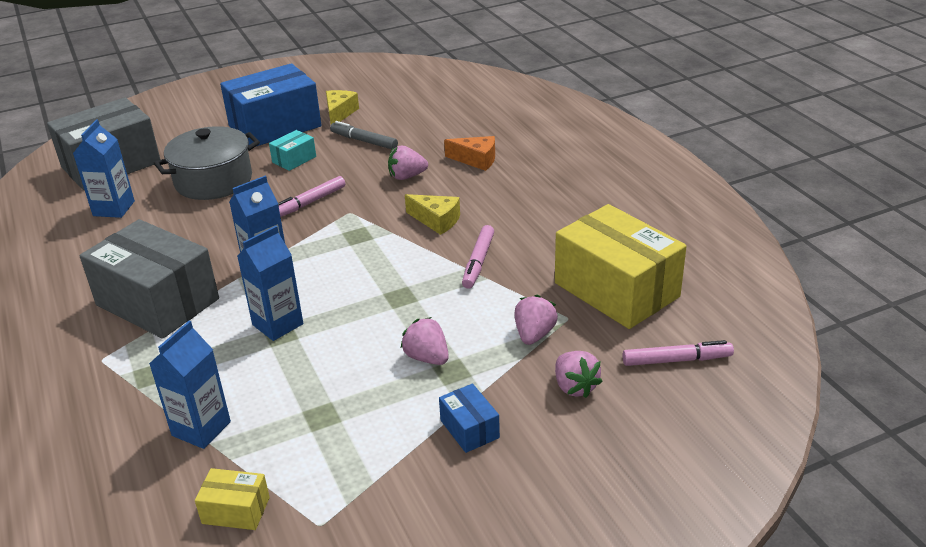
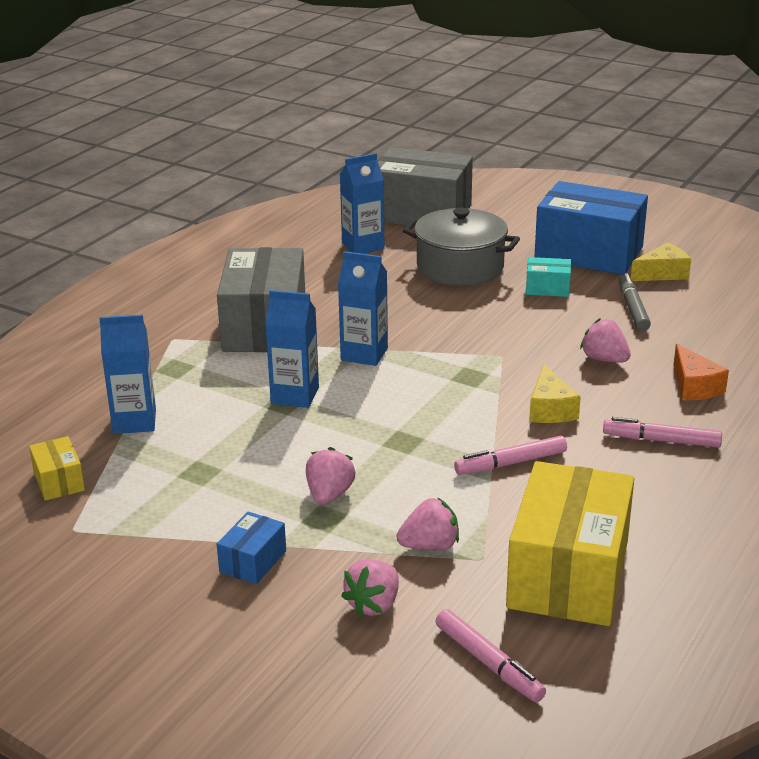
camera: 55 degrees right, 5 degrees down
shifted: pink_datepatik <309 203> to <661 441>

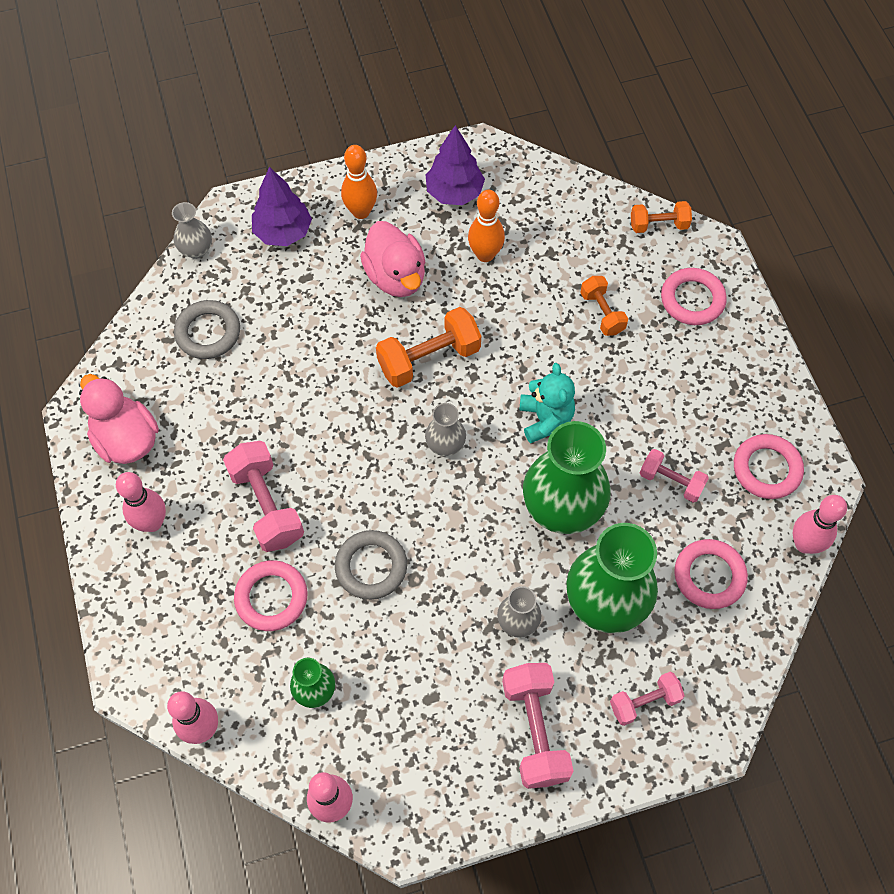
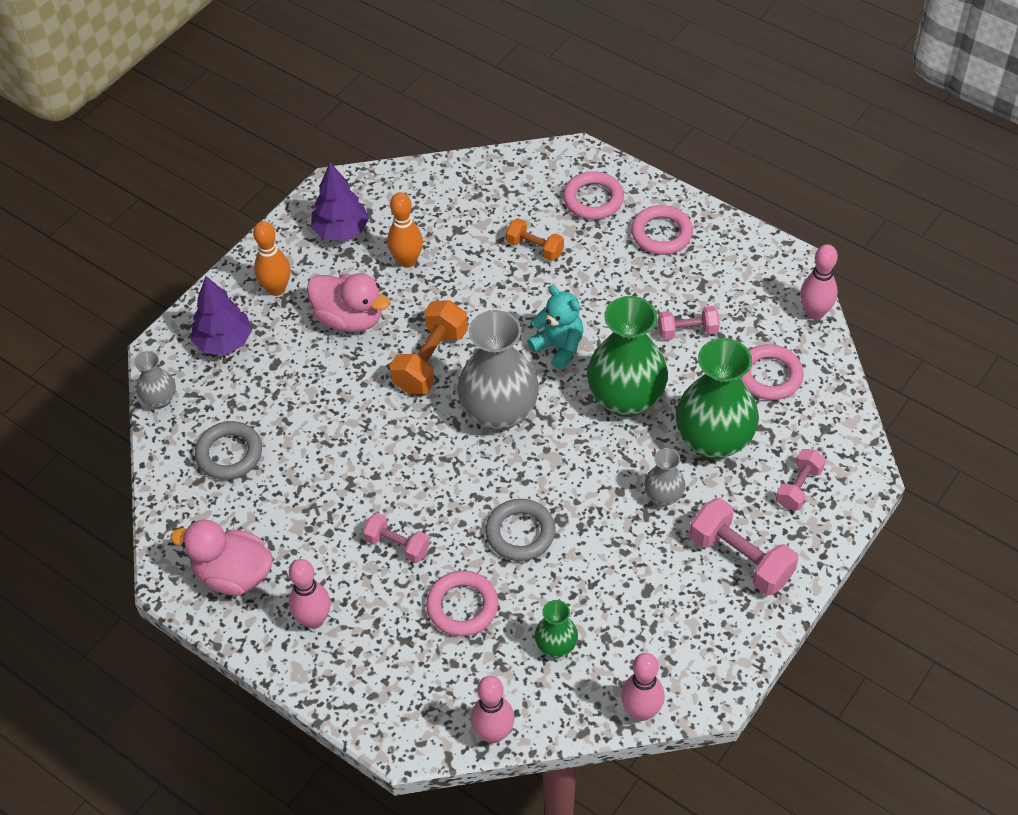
camera: 35 degrees left, 10 degrees down
gone: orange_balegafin <658 225>
shifted: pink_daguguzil <766 469> to <661 234>
scaled: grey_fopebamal <445 445> = <499 412> x2.04; pink_balegafin <266 505> = <397 545> x0.61

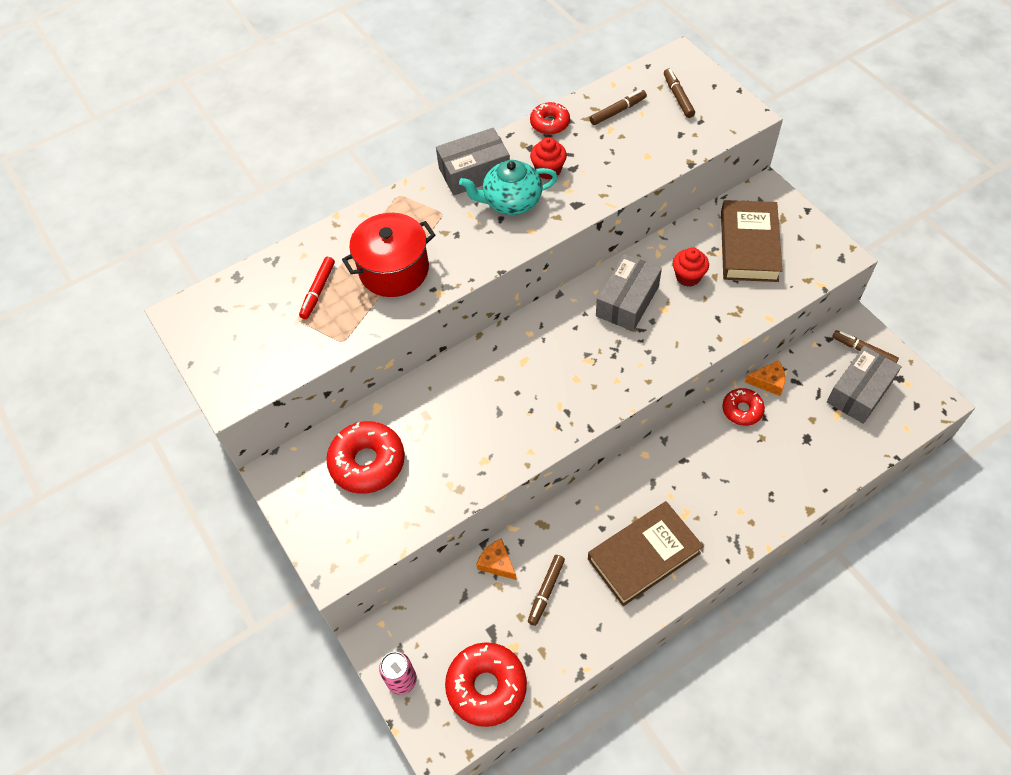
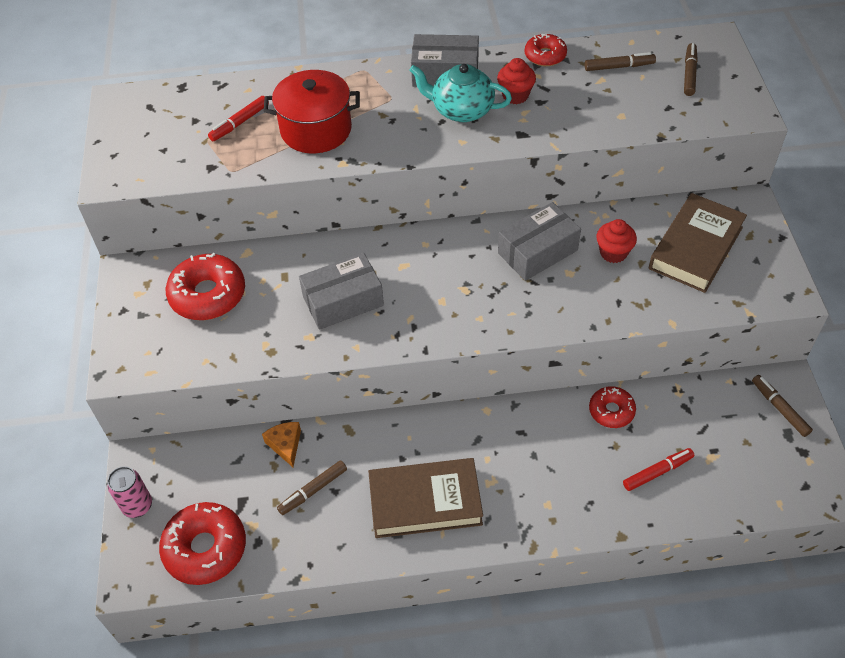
camera: 25 degrees right, 5 degrees down
gone: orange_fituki <768 382>
new: red_datepatik <657 472>
shifted: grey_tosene <859 392> to <343 301>

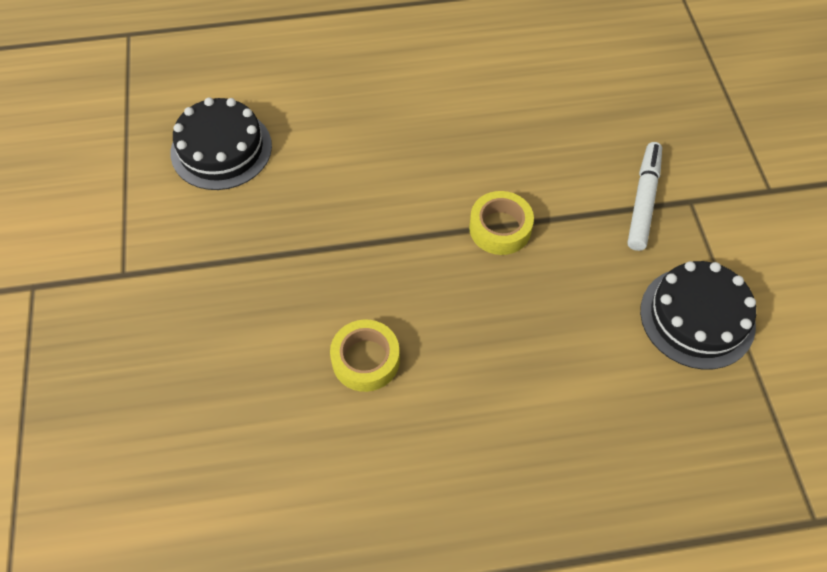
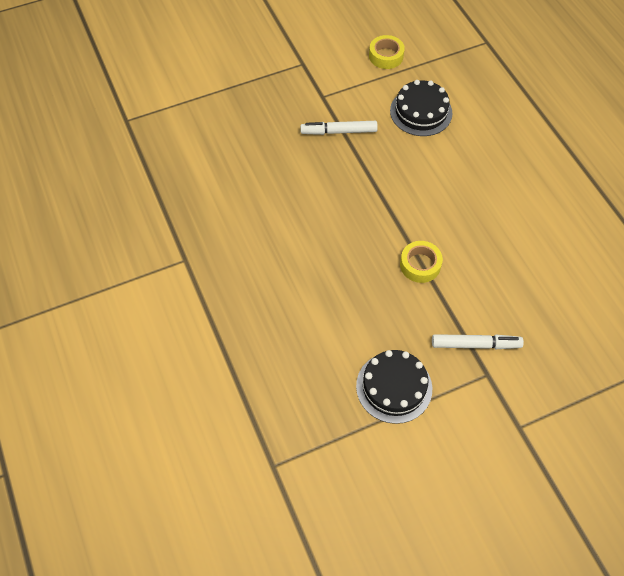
camera: 75 degrees right, 0 degrees up
new: white_datepatik <339 131>
shifted: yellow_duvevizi <365 360> to <386 56>

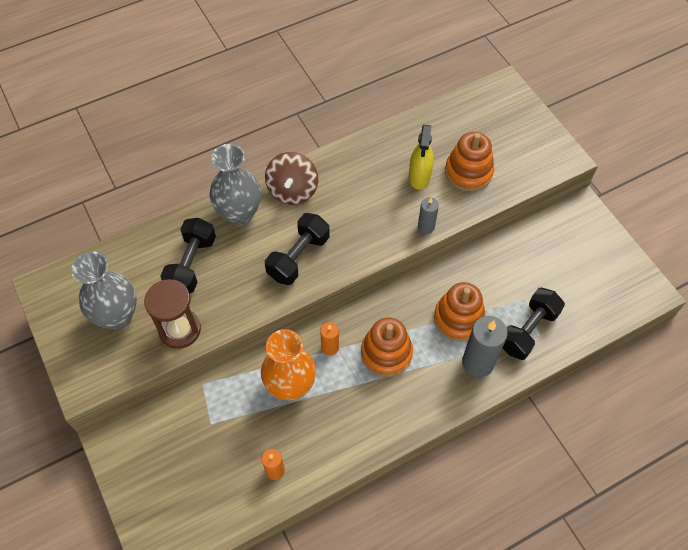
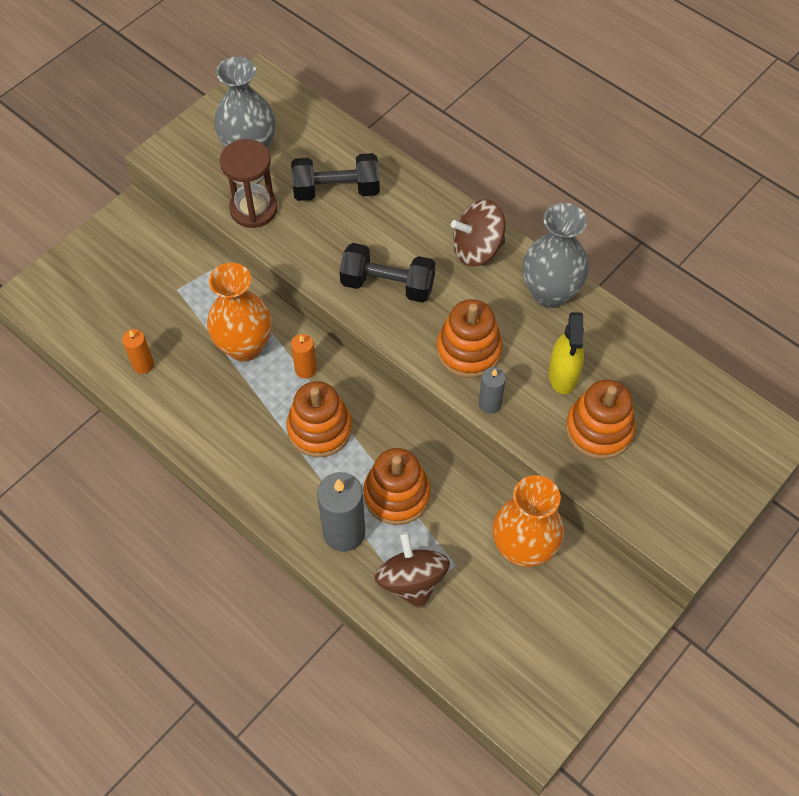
camera: 70 degrees right, 0 degrees up
new: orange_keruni <468 350>; orange_fopebamal <523 548>
shifted: grey_fopebamal <239 214> to <550 293>
swapped: black_balegafin <528 330> to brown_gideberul <412 580>
rotated: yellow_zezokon <419 177> = <563 375> 75 degrees counterclockwise

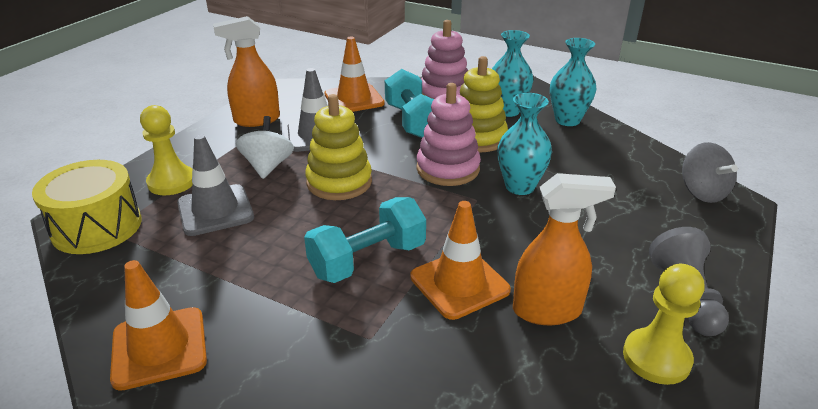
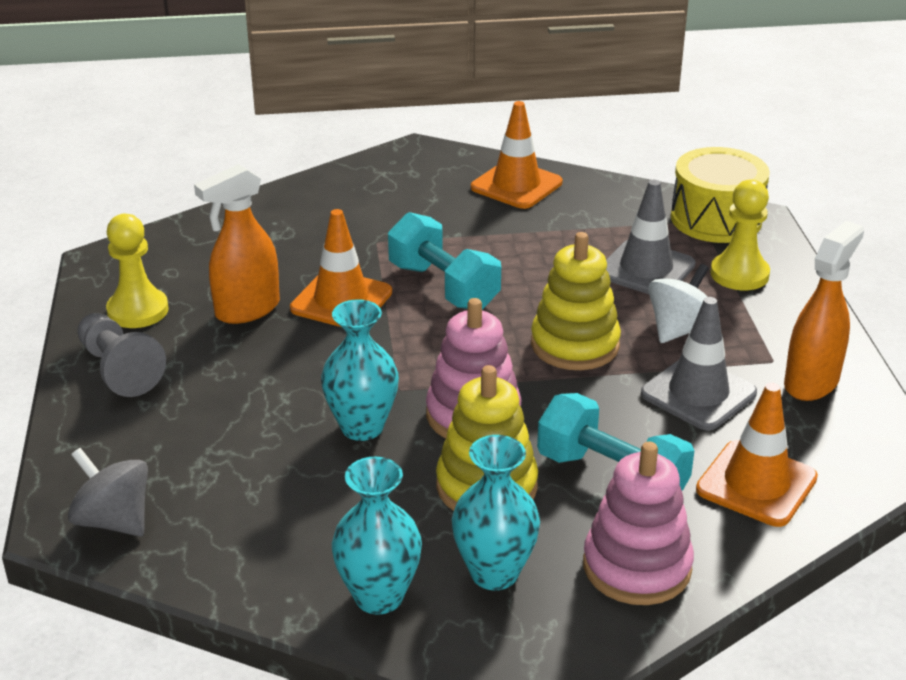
camera: 145 degrees right, 0 degrees up
rotated: white_gideberul <268 166> = <680 329> 105 degrees counterclockwise; turquoise_balegafin <367 260> = <443 287> 60 degrees counterclockwise

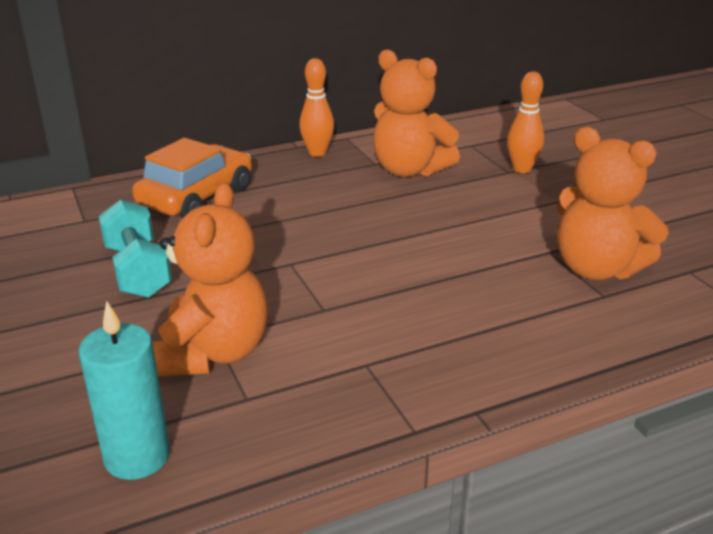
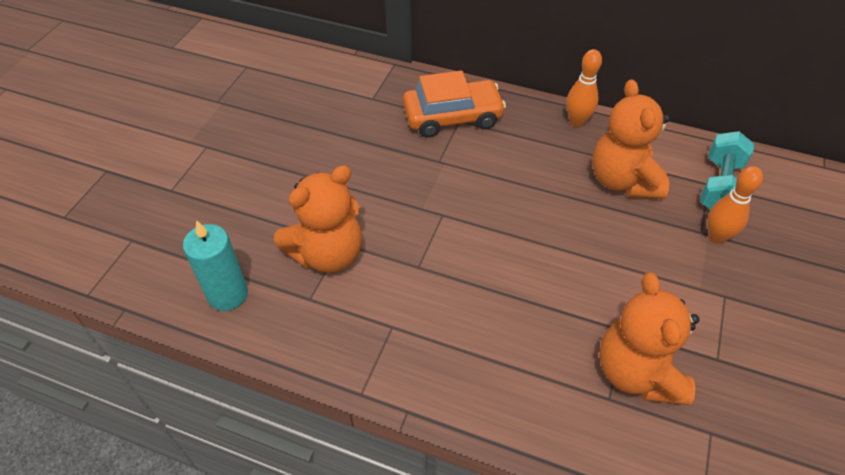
camera: 45 degrees right, 20 degrees up
shifted: turquoise_balegafin <138 271> to <720 186>

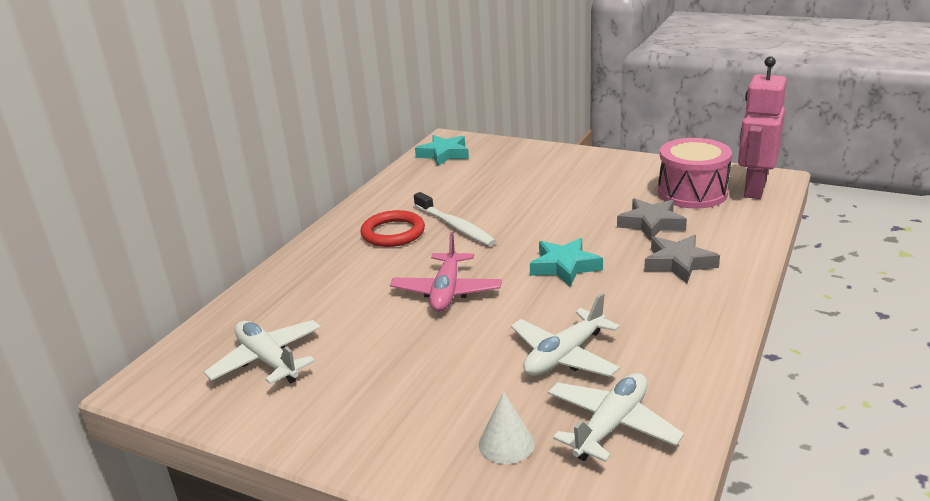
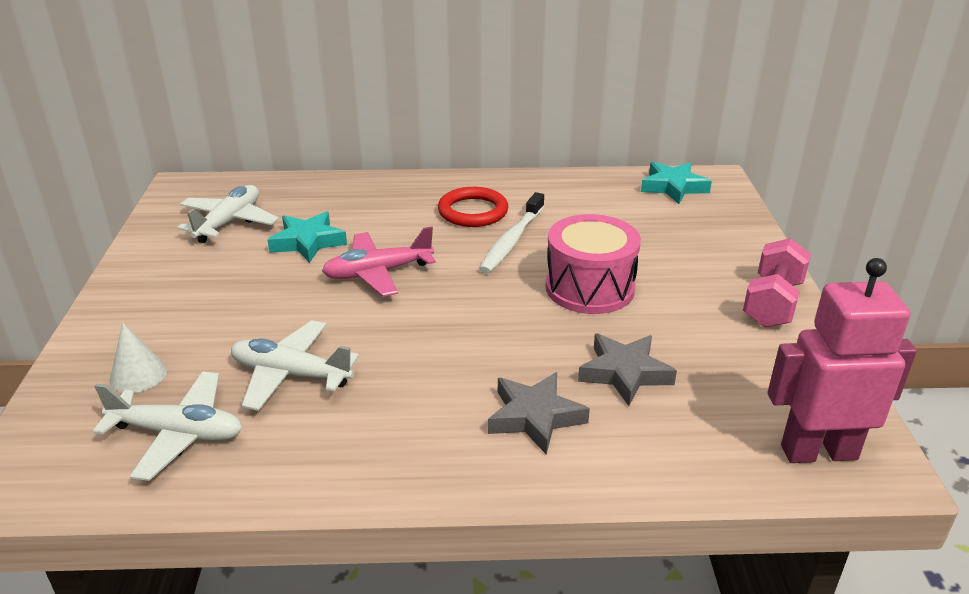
camera: 60 degrees right, 5 degrees up
new: pink_balegafin <772 303>
shifted: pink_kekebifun <692 193> to <589 288>; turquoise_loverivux <564 267> to <308 242>

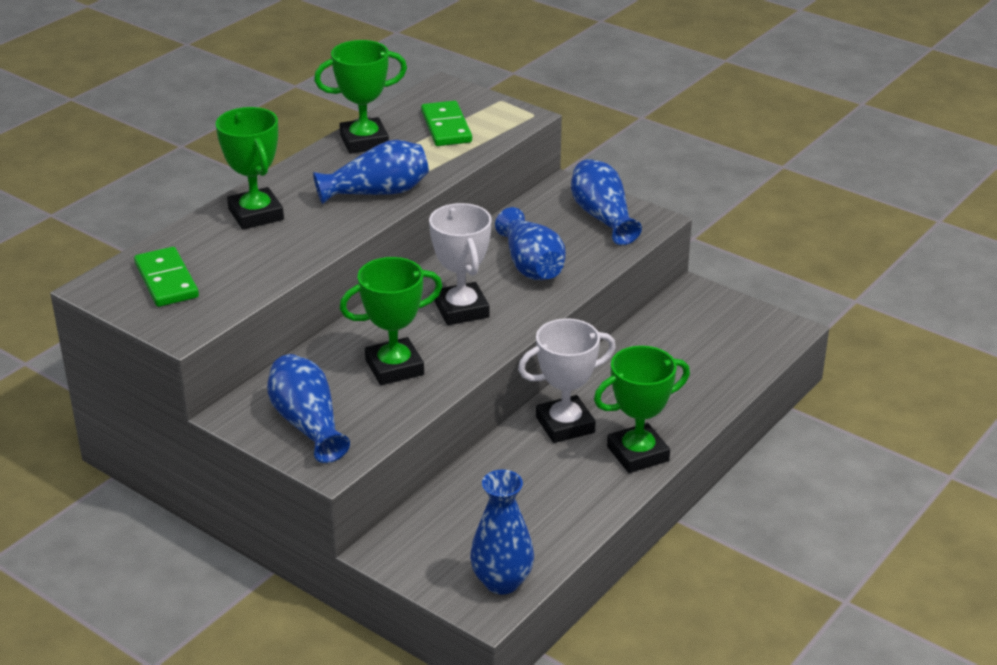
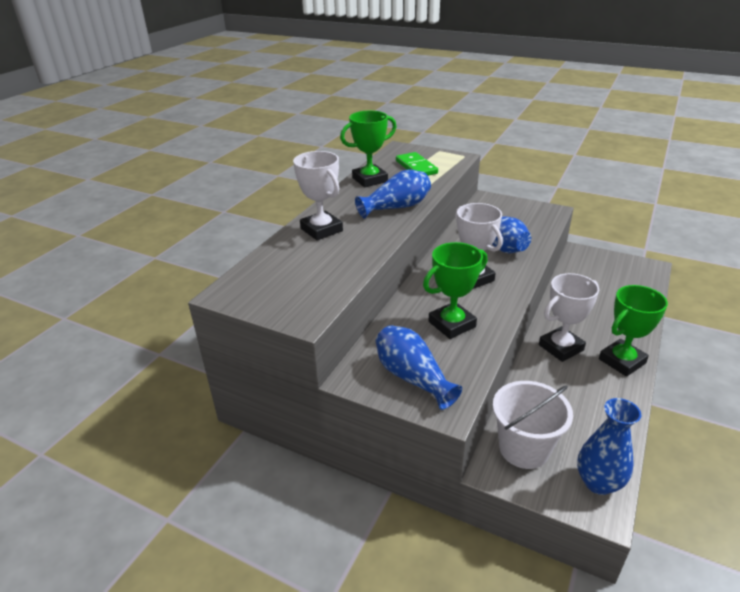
camera: 10 degrees left, 0 degrees up
gone: blue_fopebamal <602 217>; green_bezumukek <166 281>
new: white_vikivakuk <524 448>
repainted: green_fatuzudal <256 214> to white_fatuzudal <321 230>

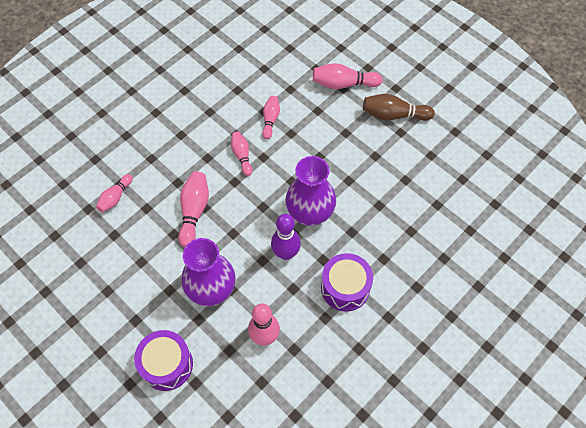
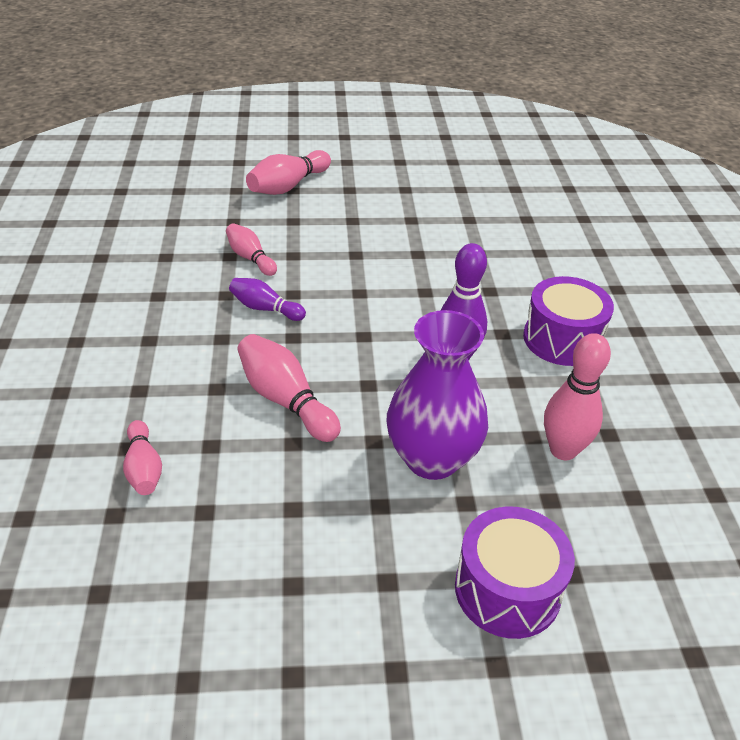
camera: 50 degrees left, 20 degrees down
gone: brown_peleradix <394 115>; purple_fopebamal <310 213>
repainted: pink_peleradix <242 156> to purple_peleradix <265 308>

